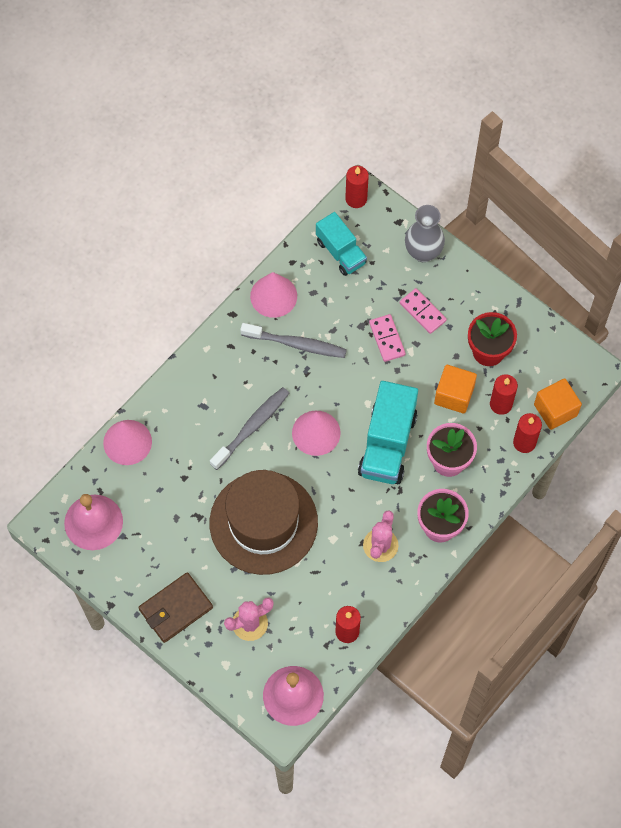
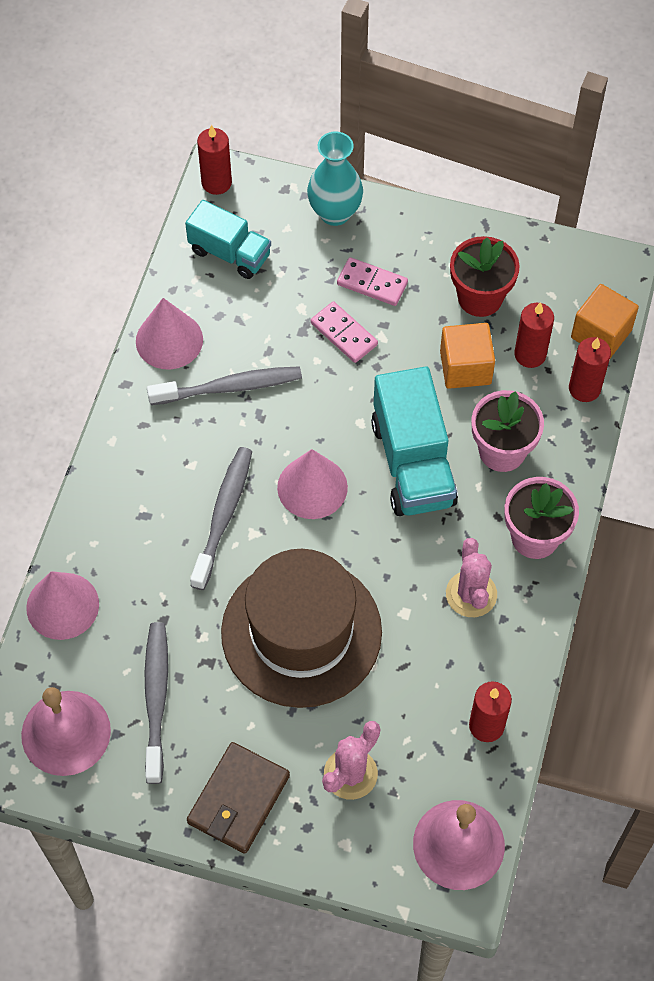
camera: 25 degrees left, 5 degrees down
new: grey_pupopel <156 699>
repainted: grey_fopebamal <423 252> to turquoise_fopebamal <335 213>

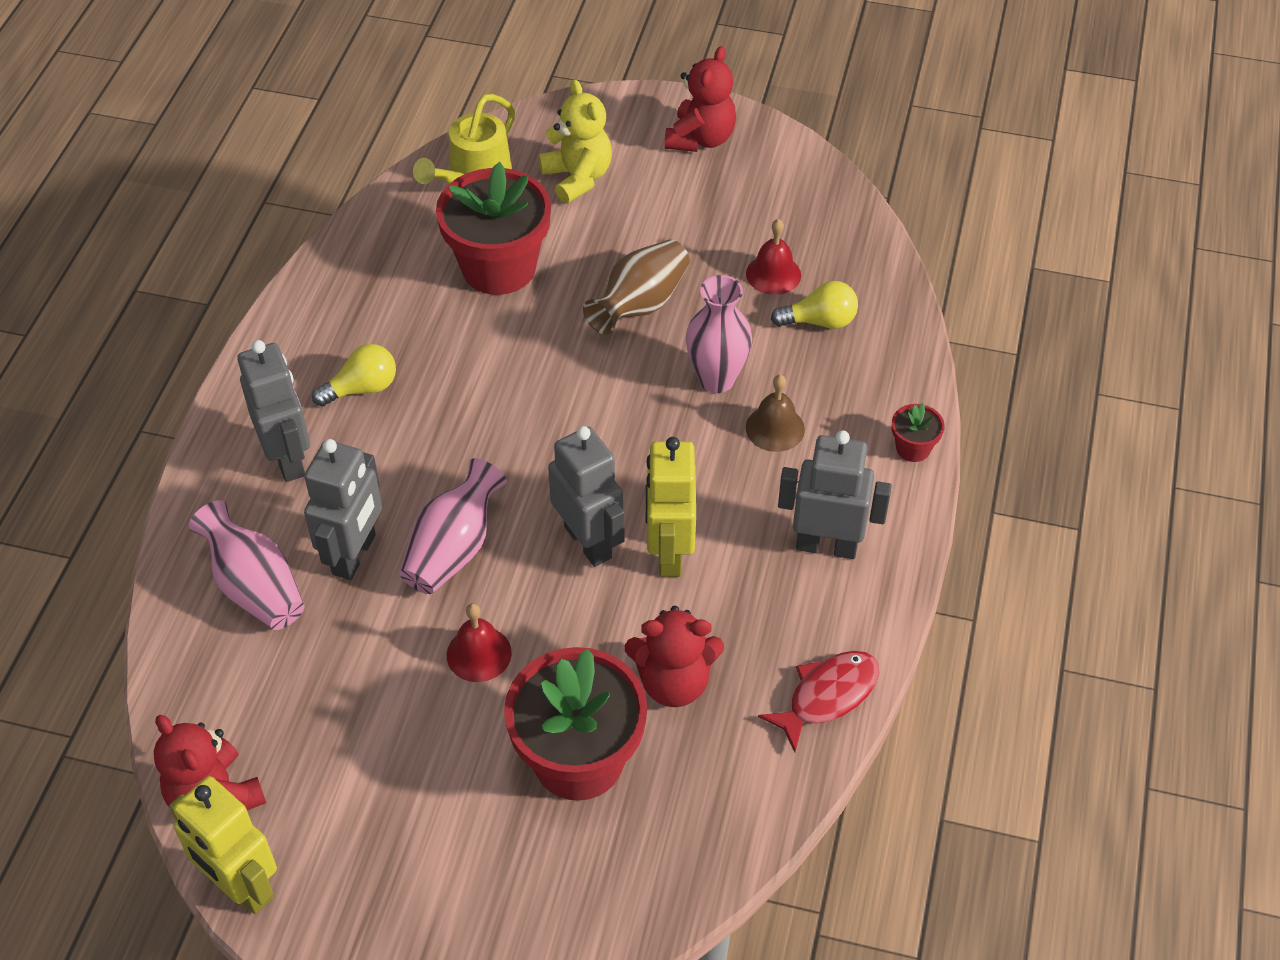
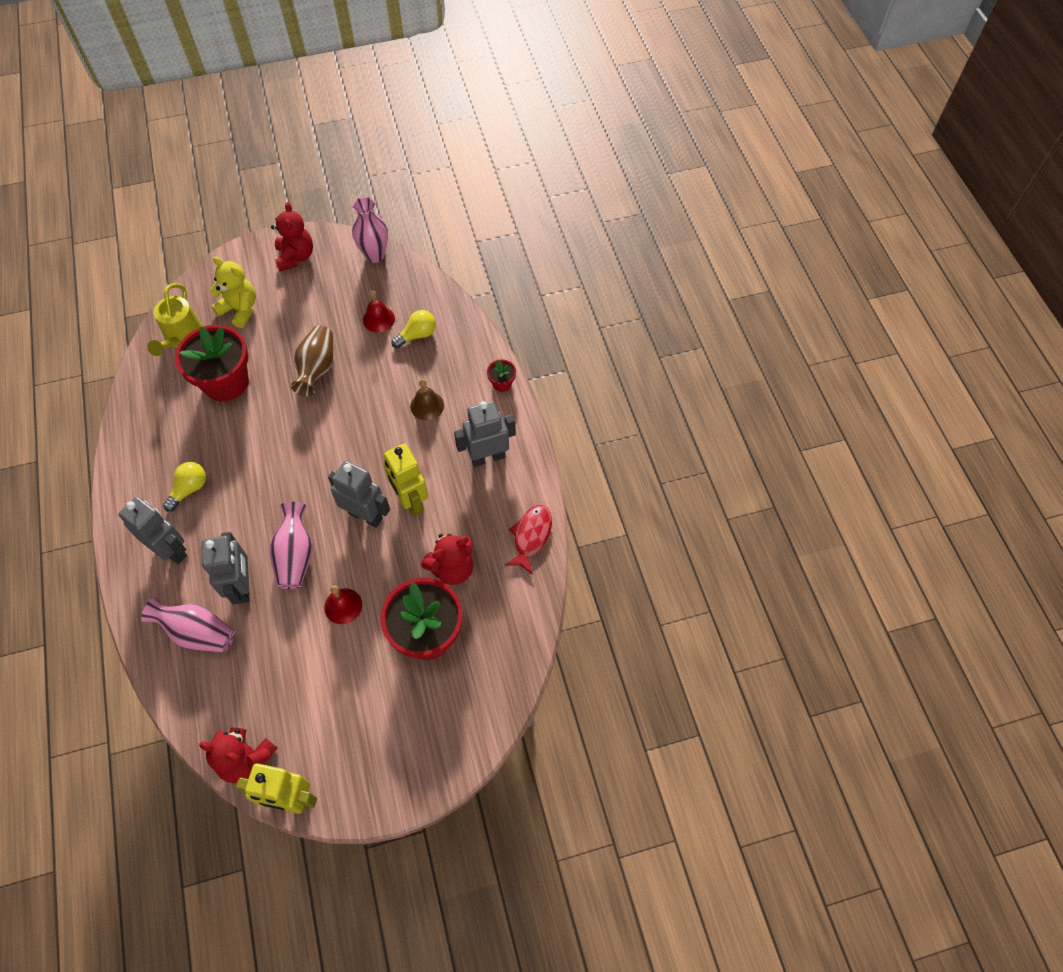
camera: 30 degrees left, 10 degrees up
shifted: pink_fopebamal <716 379> to <375 255>

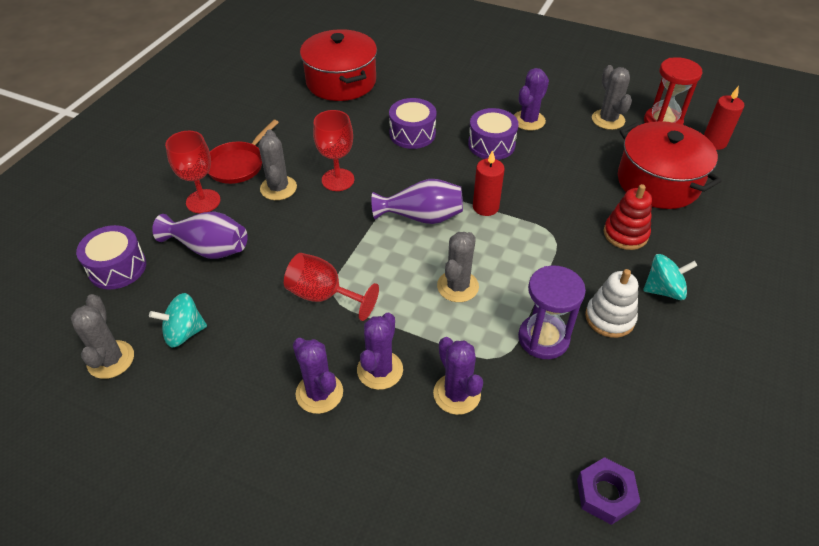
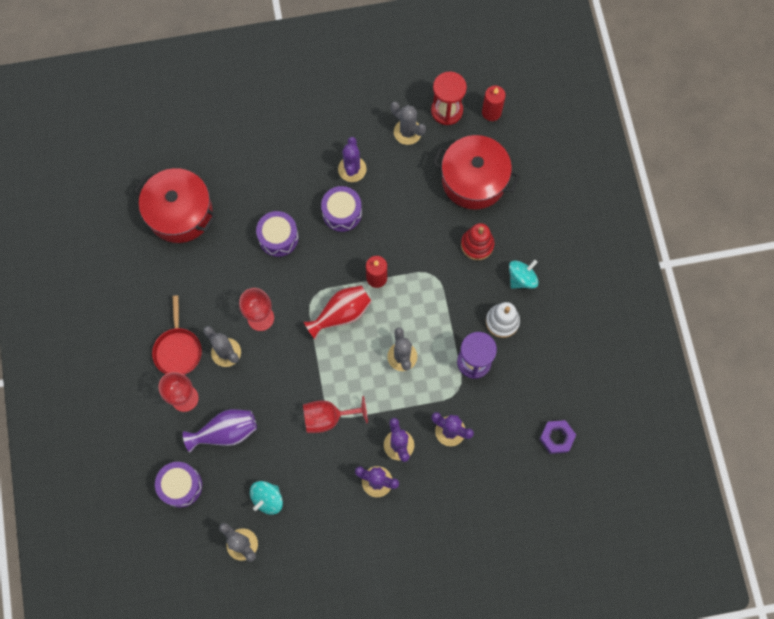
camera: 35 degrees left, 25 degrees up
repainted: purple_fopebamal <422 217> to red_fopebamal <341 314>

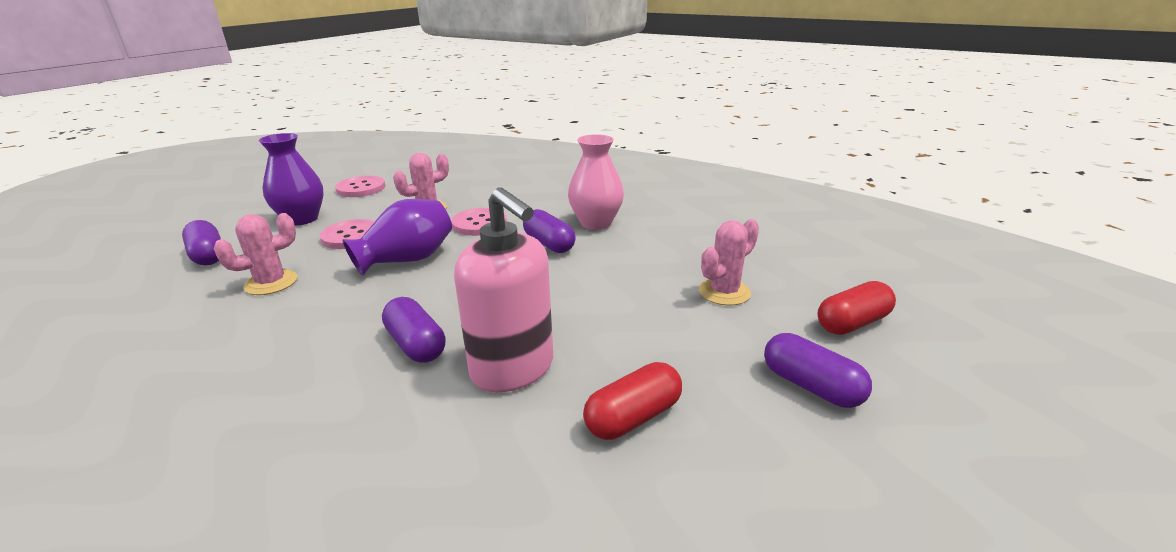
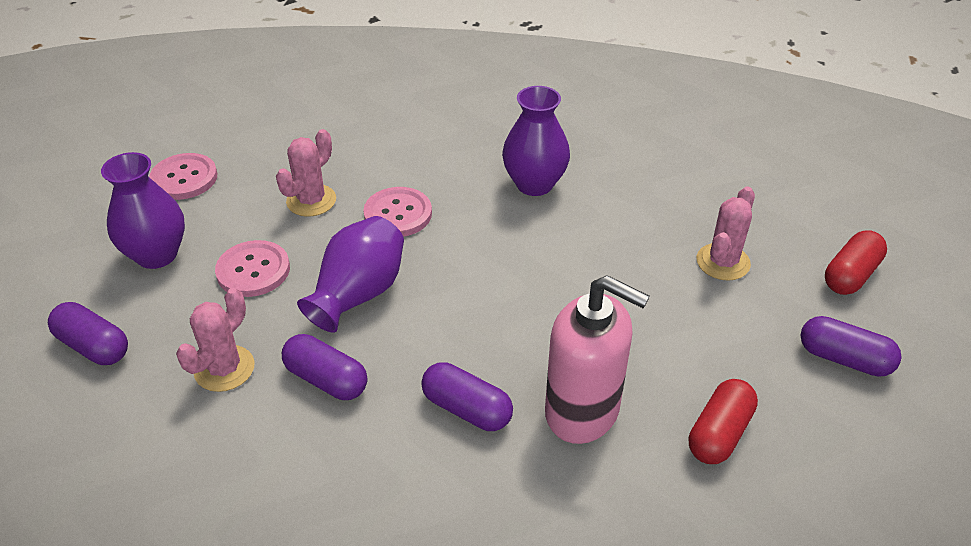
camera: 20 degrees left, 15 degrees up
shifted: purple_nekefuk <549 244> to <326 380>
repainted: pink_fopebamal <596 223> to purple_fopebamal <534 184>

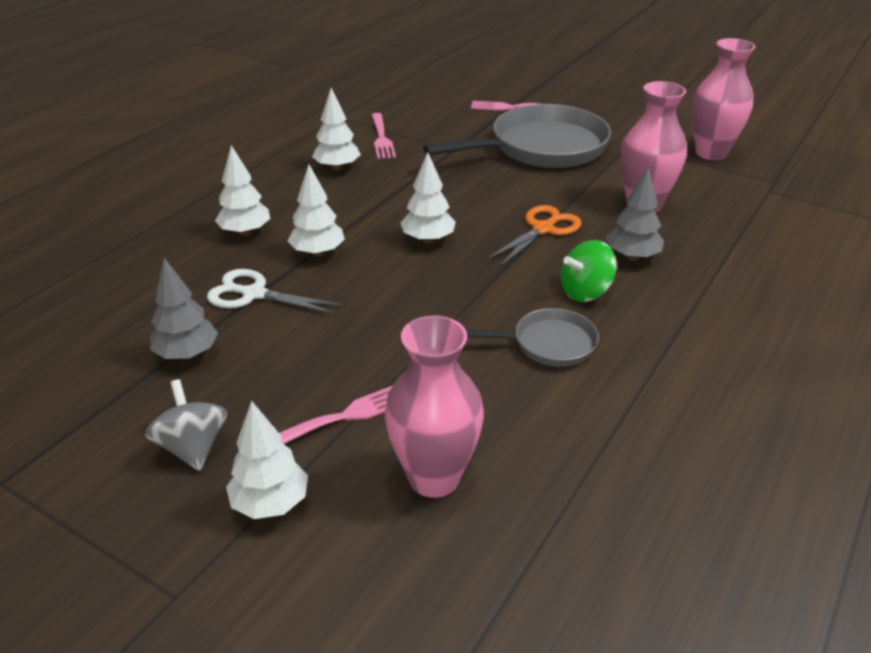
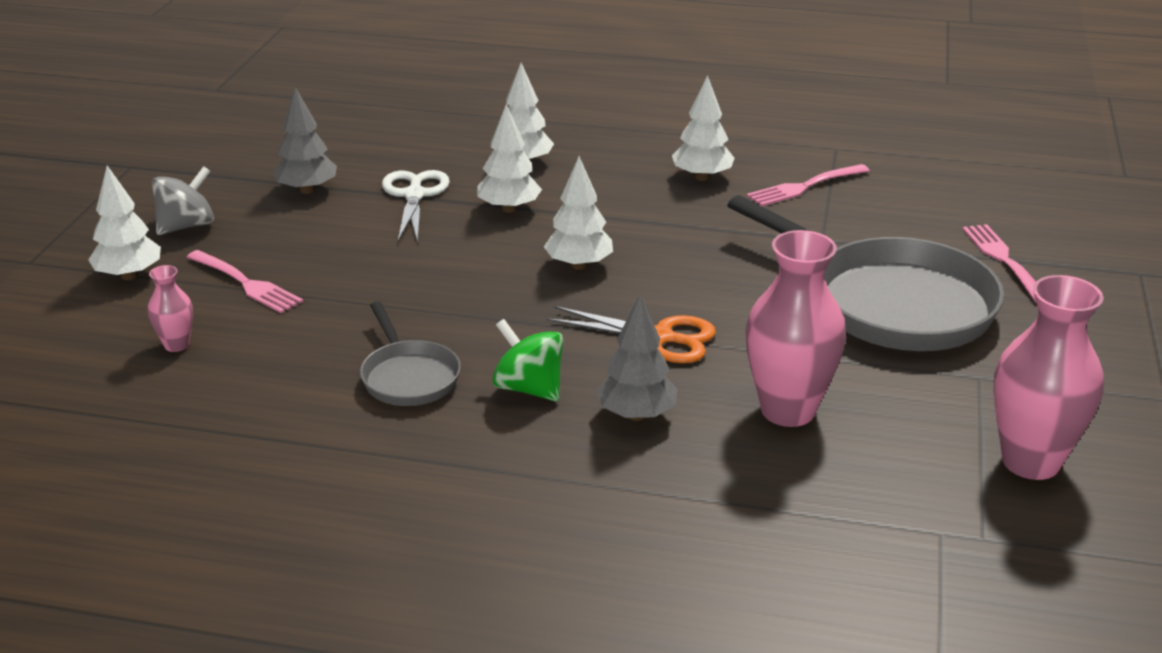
camera: 70 degrees right, 5 degrees down
scaled: pink_fopebamal <434 477> = <176 345> x0.48

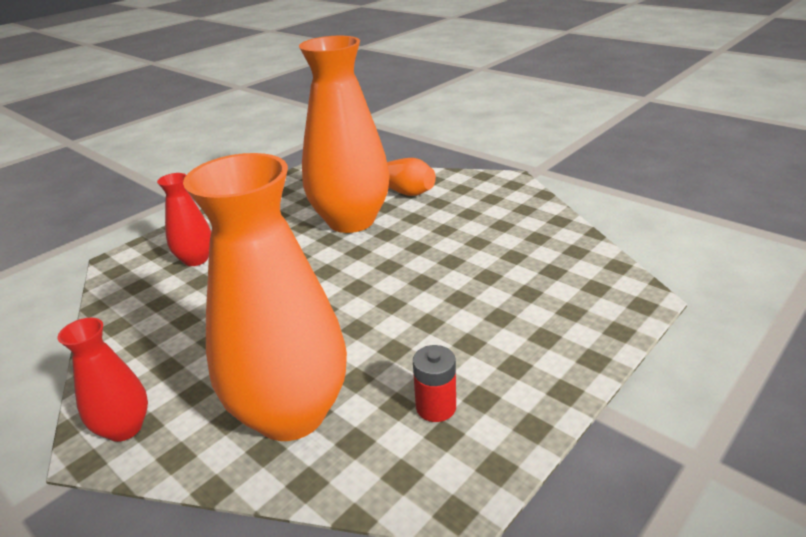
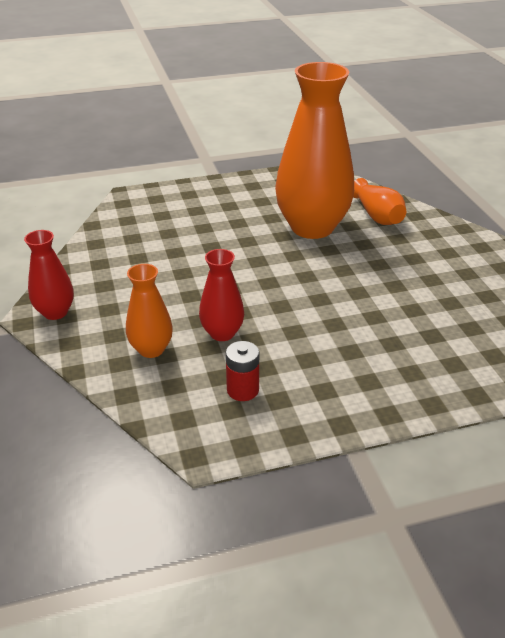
camera: 30 degrees right, 5 degrees up
shifted: red_fopebamal <196 259> to <222 333>
scaled: orange_fopebamal <291 413> = <151 349> x0.48

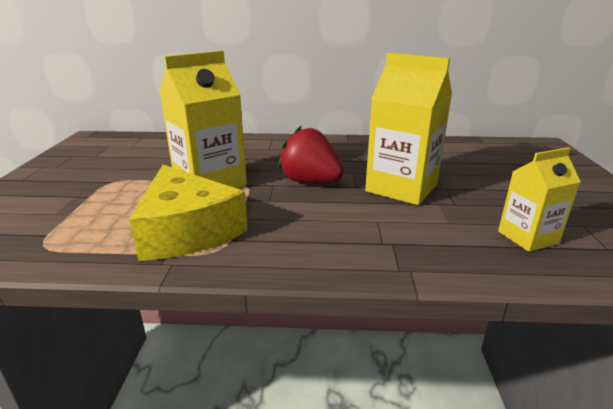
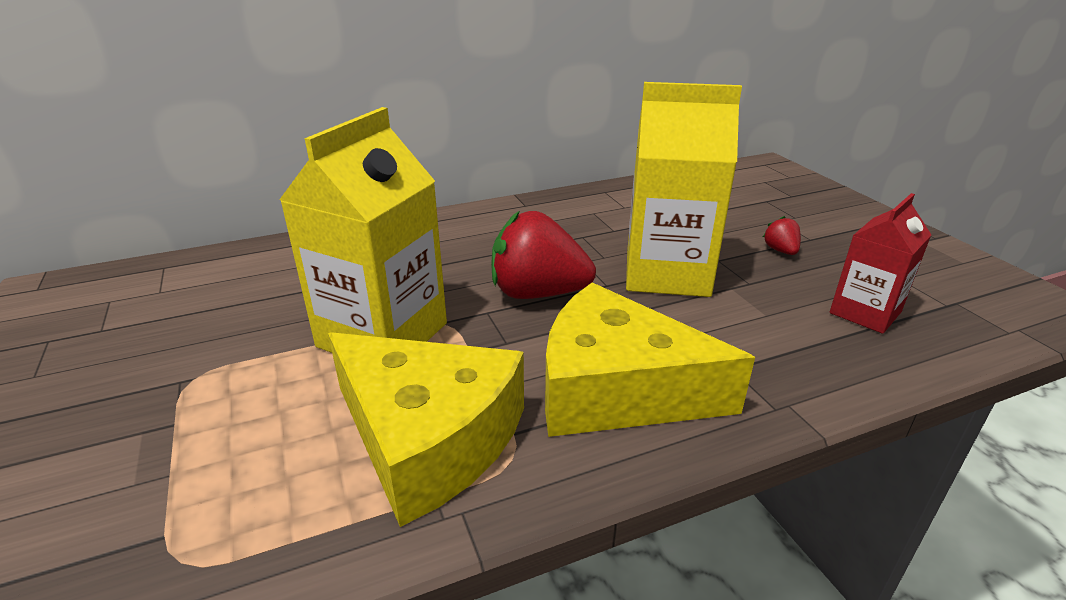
camera: 25 degrees left, 5 degrees up
new: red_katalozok <780 251>; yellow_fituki <616 389>
repainted: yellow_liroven <527 237> to red_liroven <865 312>

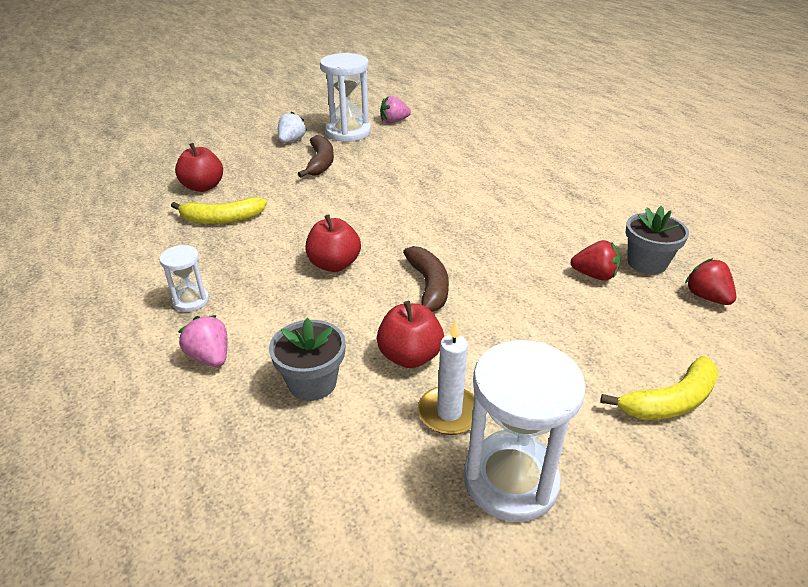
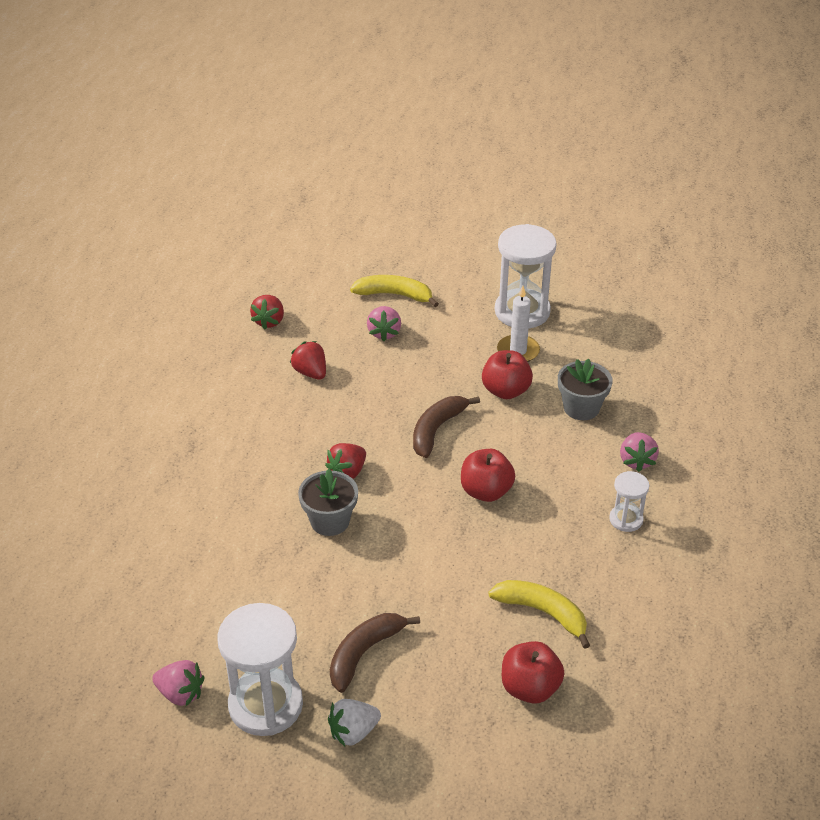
camera: 140 degrees left, 5 degrees up
new: pink_katalozok <384 333>; red_katalozok <347 472>
shifted: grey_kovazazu <646 263> to <330 521>

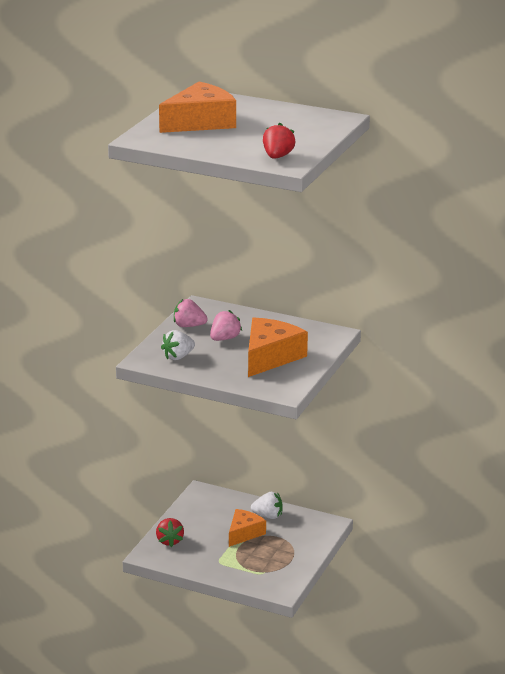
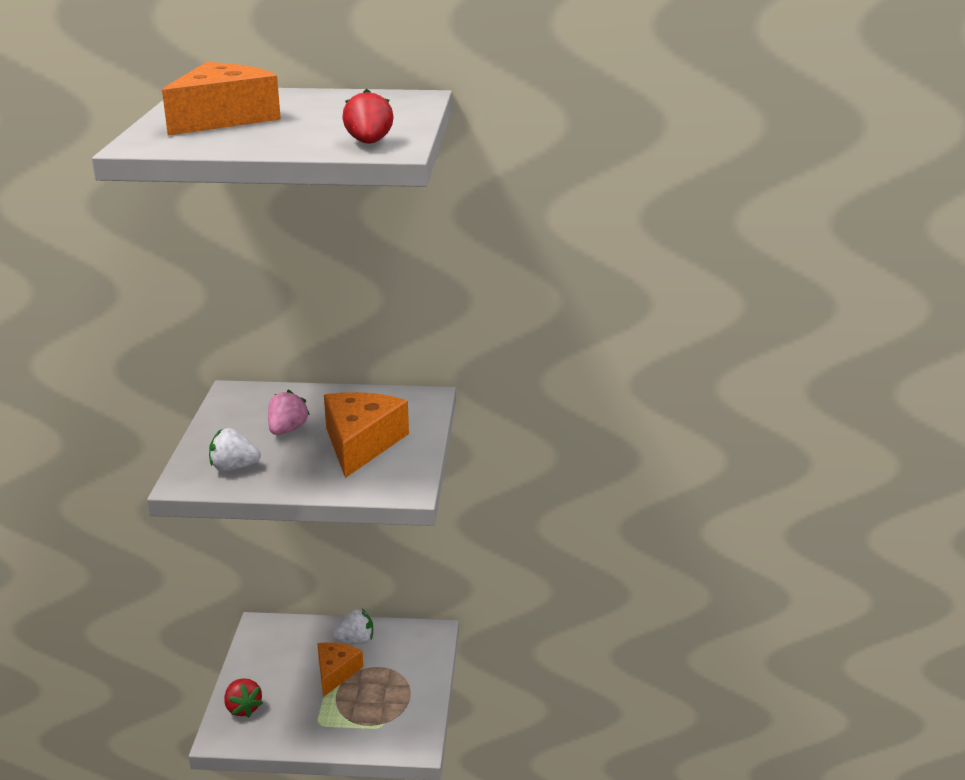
camera: 20 degrees left, 0 degrees up
gone: pink_katalozok <189 326>
rotated: white_katalozok <178 357> = <234 467> 60 degrees clockwise

